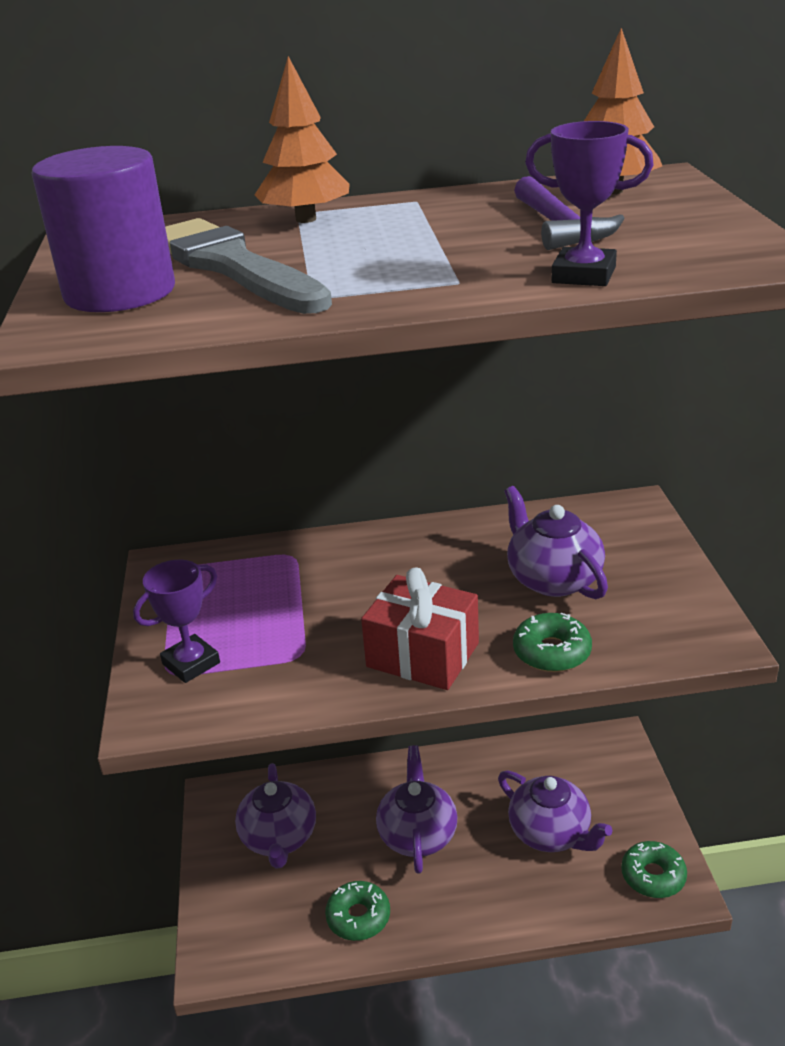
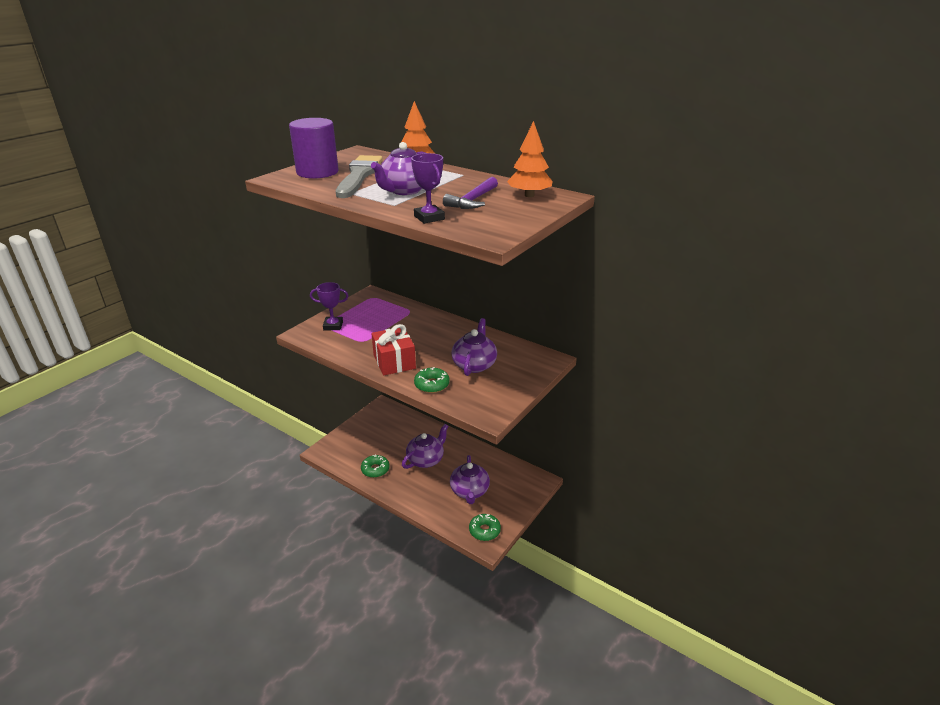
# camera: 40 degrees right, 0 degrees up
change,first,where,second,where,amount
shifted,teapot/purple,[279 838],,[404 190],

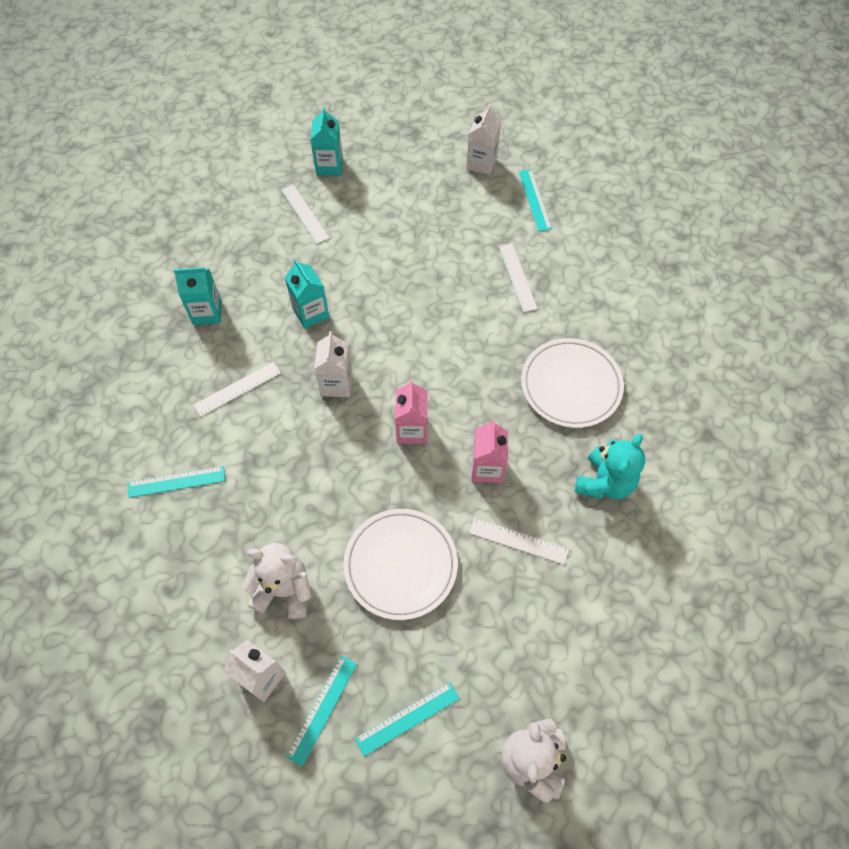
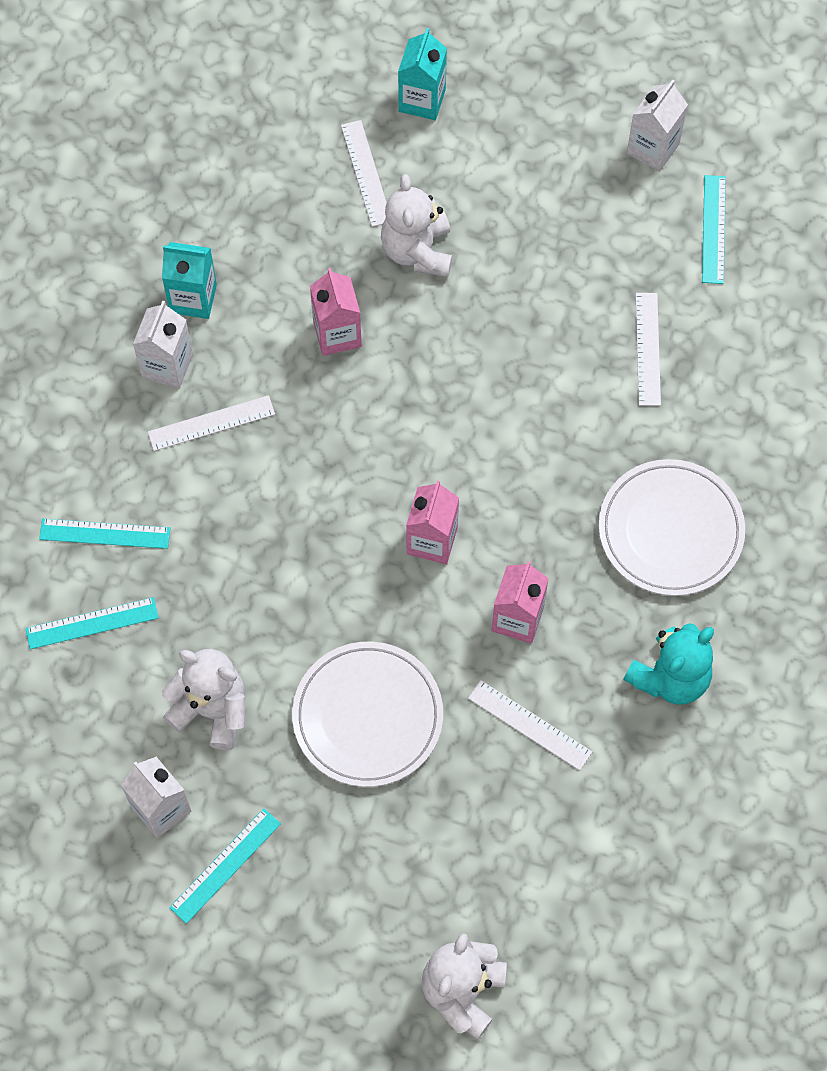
# camera: 15 degrees right, 5 degrees up
change,first,where,second,where,amount
repainted,juice carton/aqua,[311 313],juice carton/pink,[337 334],
shifted,juice carton/pure white,[336 384],,[167 366],
shifted,ruler/aqua,[407 718],,[92 623],
new,,,teddy/pure white,[417 251],

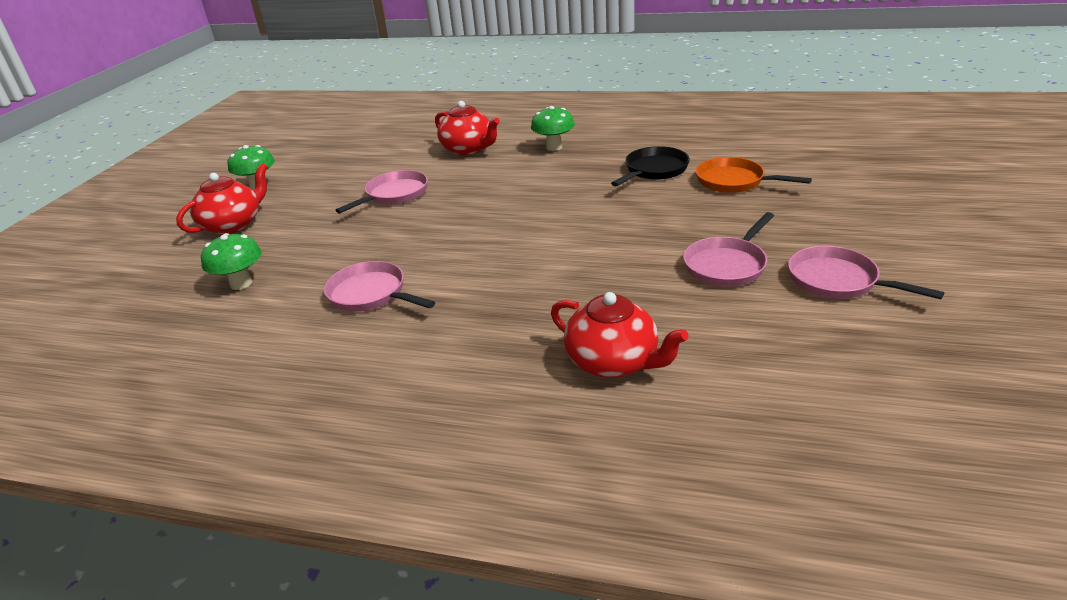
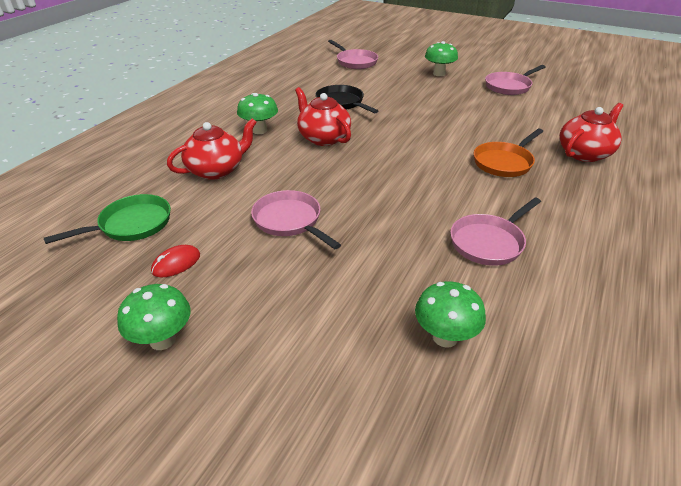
# camera: 80 degrees left, 5 degrees up
change,first,where,second,where,amount
shifted,frying pan/orange-coloured,[734 181],,[504 162],
shifted,teapot/red,[233 225],,[323 138],
shifted,frying pan/pink,[727 265],,[355 62],
new,,,toadstool/emerald,[439 74],
new,,,frying pan/emerald,[131 225],
new,,,mouse/red,[176 263],

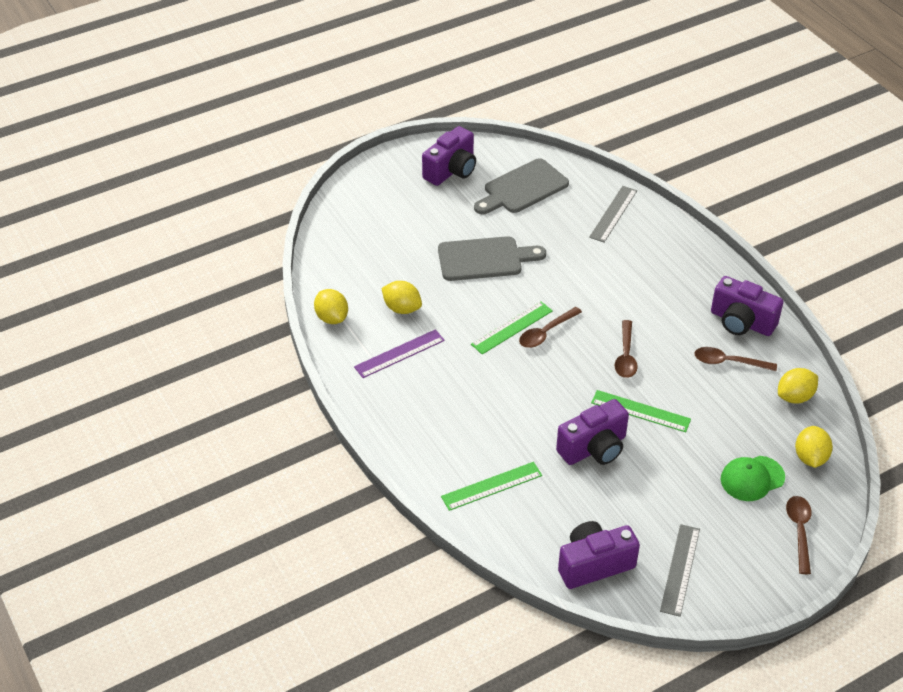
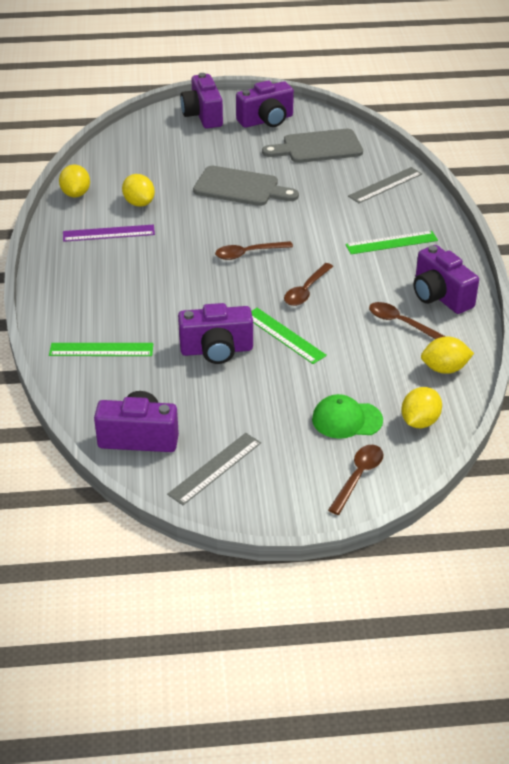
# camera: 25 degrees right, 5 degrees down
change,first,where,second,where,amount
shifted,ruler/emerald,[512 327],,[391 242],
new,,,photo camera/purple,[203 115],

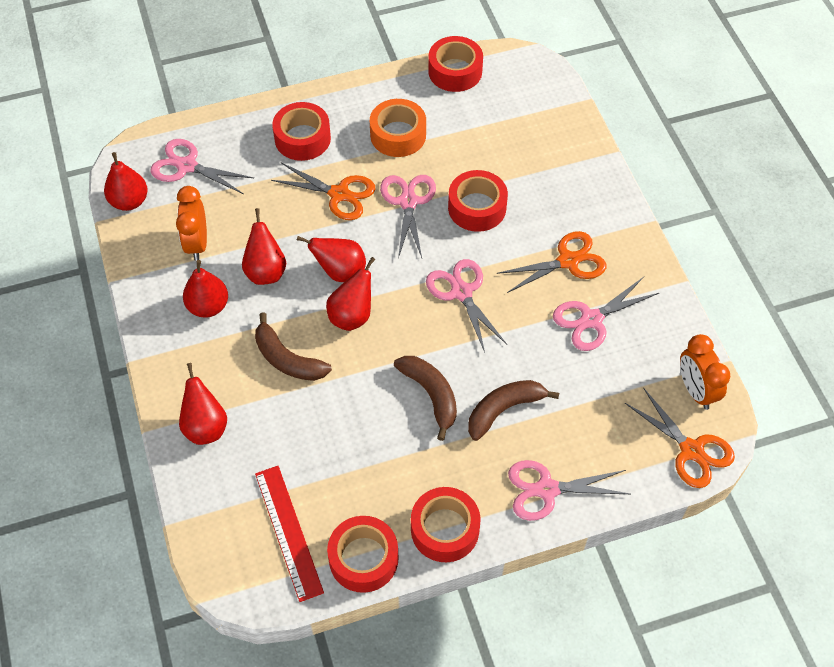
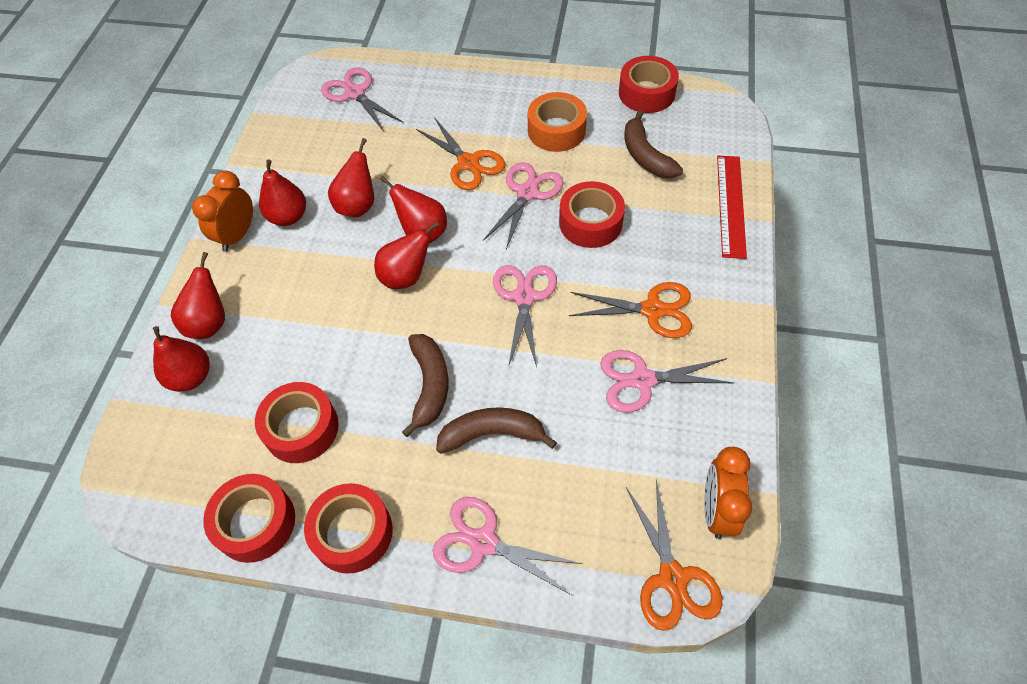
# camera: 30 degrees right, 0 degrees up
change,first,where,second,where,amount
shifted,sticky tape/red,[302 138],,[301 428],
shifted,toy pear/red,[129 201],,[191 377],
shifted,clock/orange-coloured,[197 244],,[237 235],
shifted,banana/brown,[287 359],,[645 156],
shifted,ruler/red,[288 532],,[730 205],

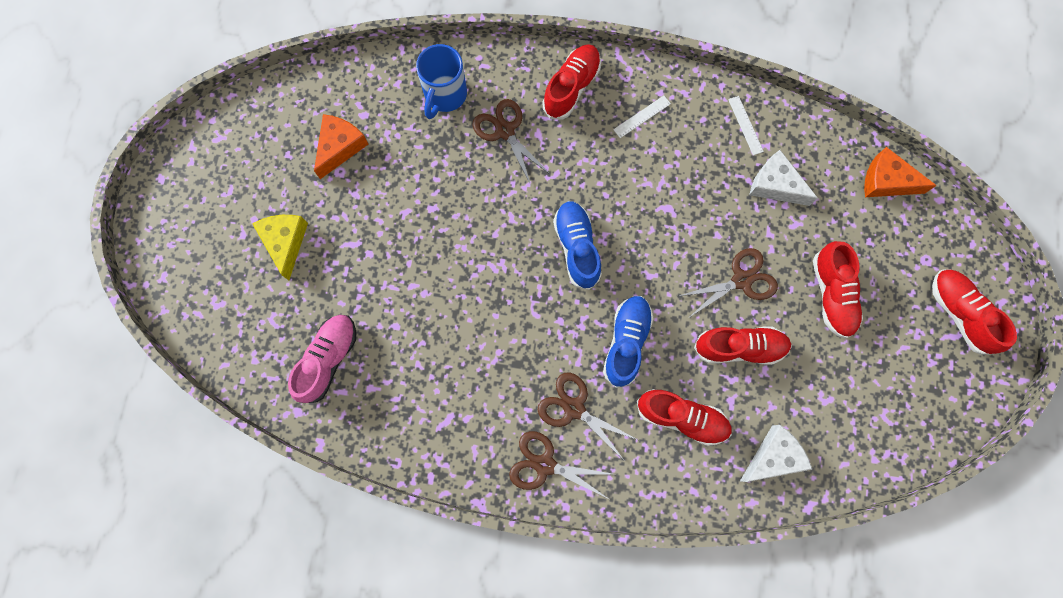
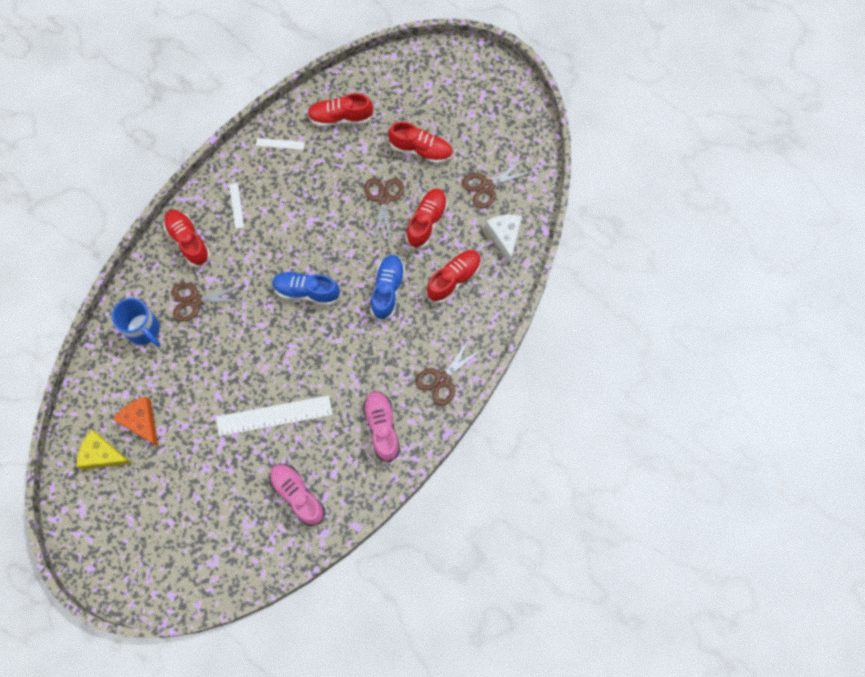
# camera: 65 degrees left, 5 degrees down
change,first,where,second,where,amount
gone,cheese wedge/orange-coloured,[886 181],,,
gone,cheese wedge/pure white,[775 185],,,
shifted,cheese wedge/golden,[285 242],,[102 455],
shifted,sneaker/red,[959 313],,[341 117],
rotated,sneaker/cobalt,[626 342],,[387 290],60 degrees clockwise
shifted,pair of scissors/brown,[574 408],,[487 186],
new,,,sneaker/pink,[382 428],
new,,,ruler/pure white,[274 415],

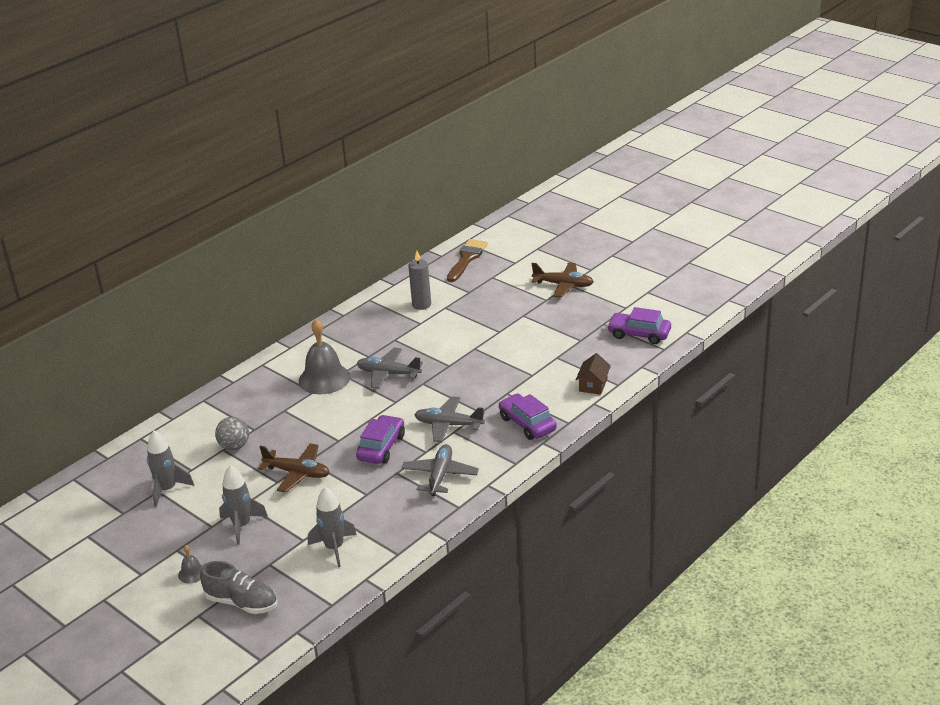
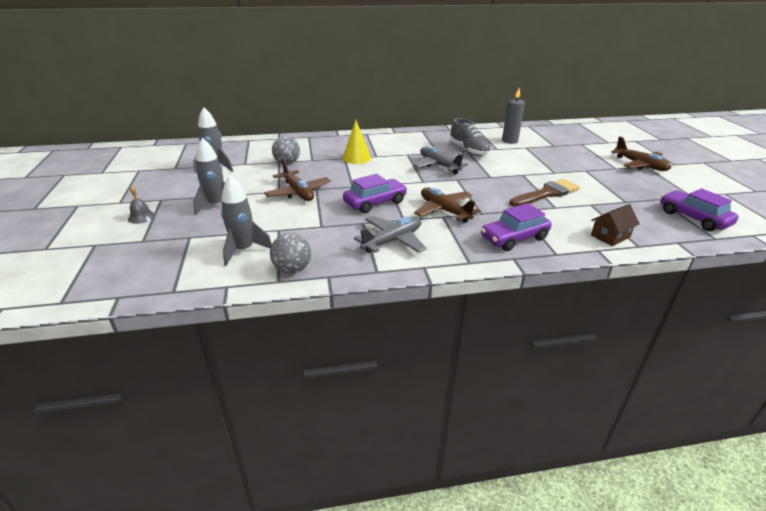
# camera: 35 degrees right, 0 degrees up
change,first,where,second,where,amount
shifted,paintbrush/brown,[467 259],,[546 193],
gone,hand bell/ash-grey,[324 378],,,
rotated,toy car/purple,[527 424],,[514 238],120 degrees counterclockwise
repainted,plane/ash-grey,[448 425],plane/brown,[444 210],
shifted,sneaker/ash-grey,[242 602],,[469 150],
new,,,solid cone/golden,[356 158],
new,,,ball/ash-grey,[292 269],

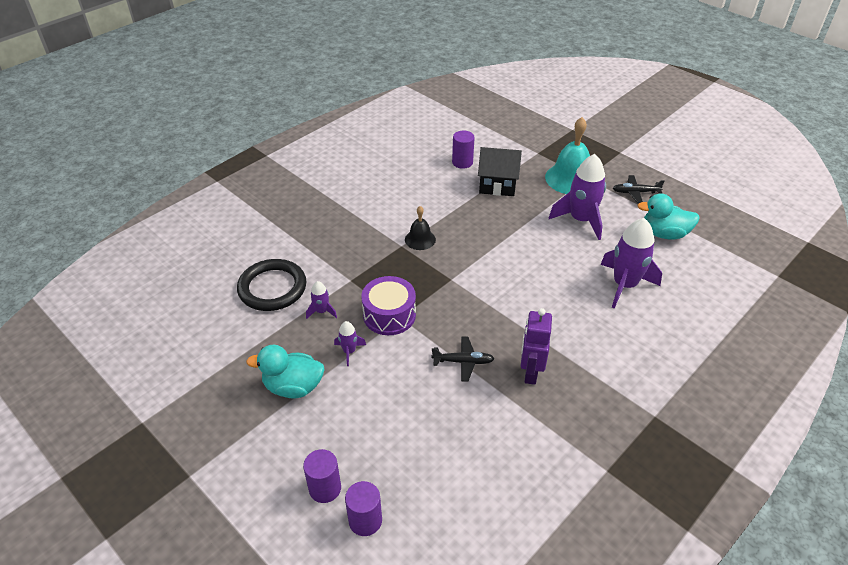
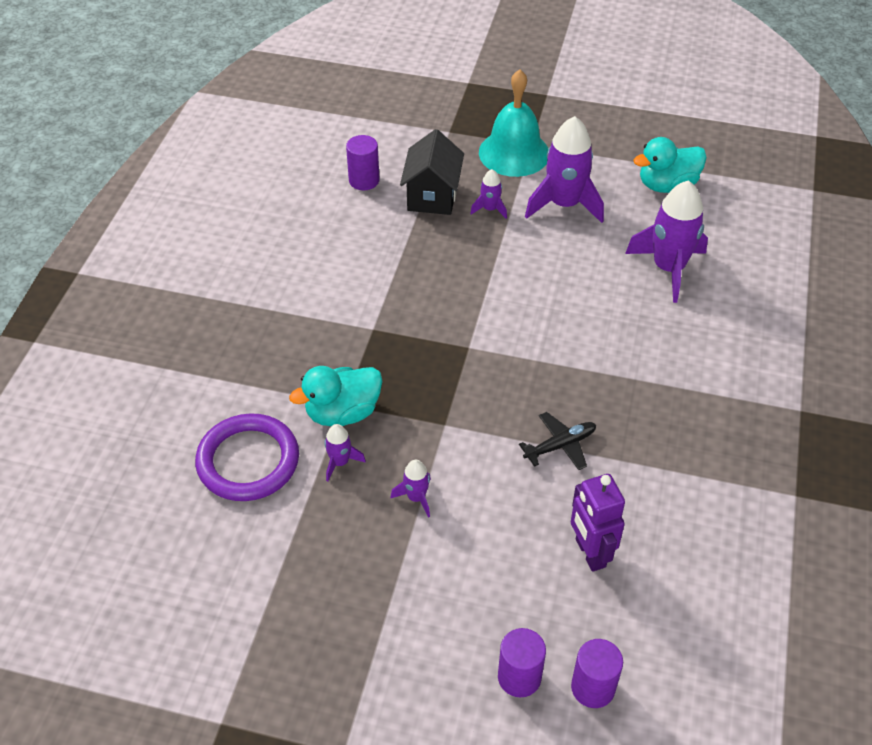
# camera: 30 degrees left, 5 degrees up
change,first,where,second,where,amount
rotated,cottage/black,[497 185],,[432 196],60 degrees counterclockwise
gone,plane/black,[635 192],,,
gone,hand bell/black,[420 239],,,
repainted,torus/black,[272 288],torus/purple,[248 461],
gone,snare drum/purple,[389 315],,,
shifted,robot/purple,[530 373],,[589 553],
shifted,toy duck/aqua,[293 387],,[343 412],
new,,,rocket/purple,[490 209],

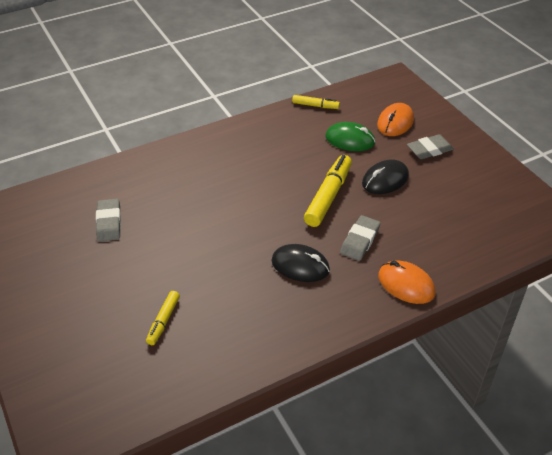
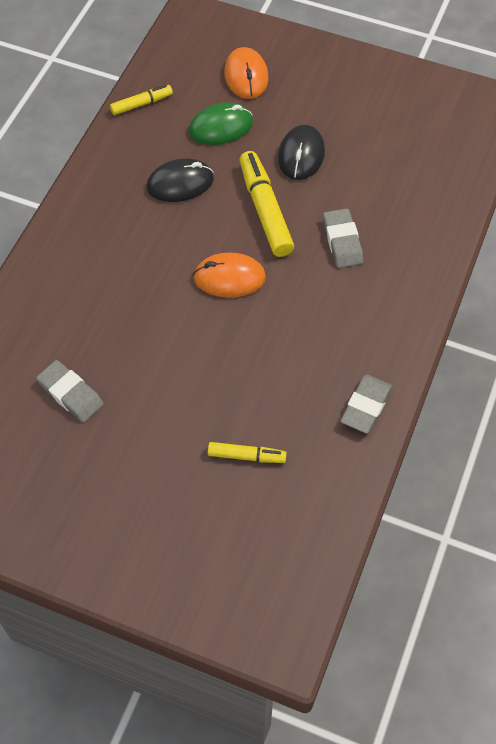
# camera: 40 degrees left, 15 degrees up
change,first,where,second,where,amount
shifted,gum eraser/ash-grey,[429 150],,[366 406],
shifted,mouse/black,[300 266],,[180 183],
shifted,mouse/orange-coloured,[406 284],,[229 277],
rotated,marker pen/golden,[163 321],,[246 456],60 degrees counterclockwise

